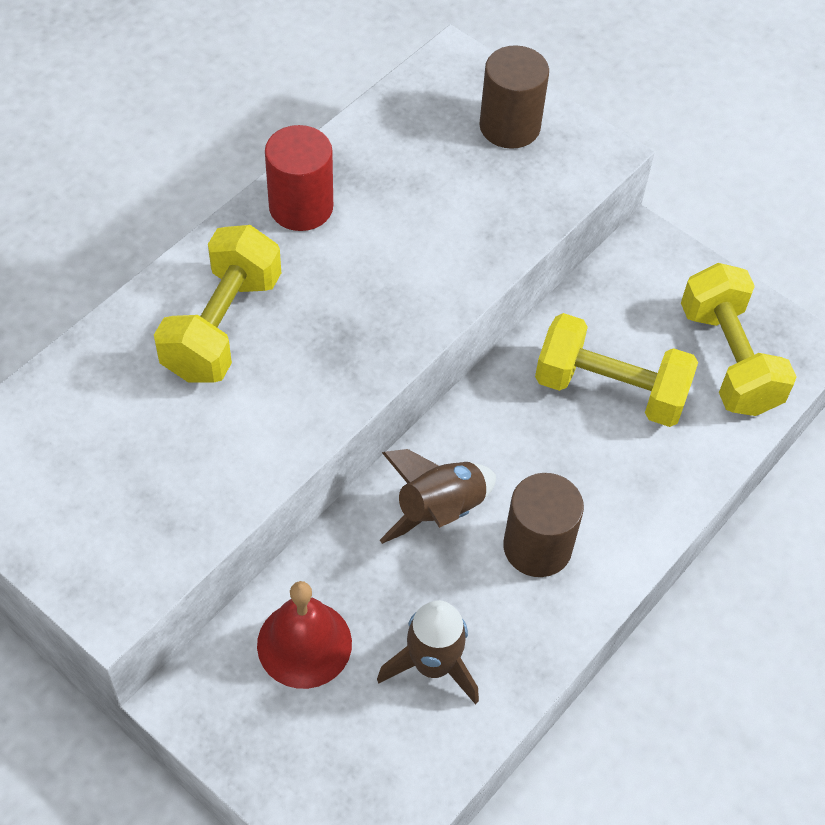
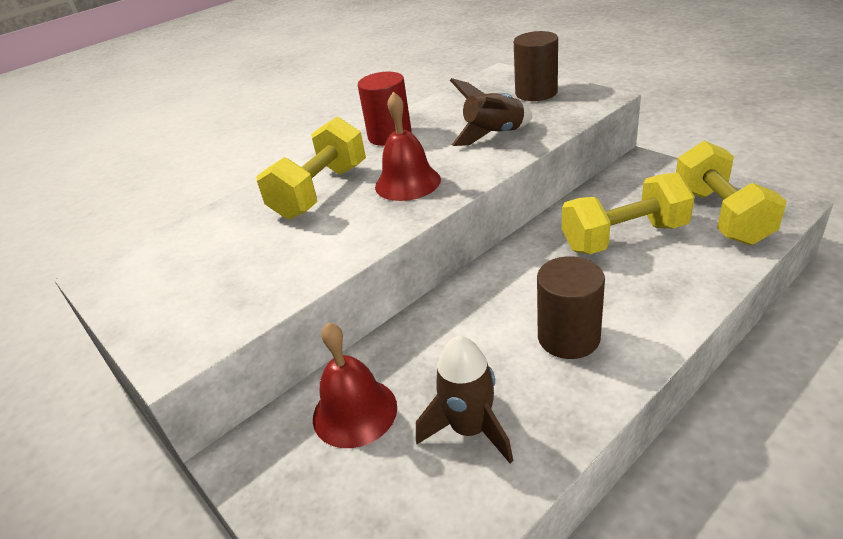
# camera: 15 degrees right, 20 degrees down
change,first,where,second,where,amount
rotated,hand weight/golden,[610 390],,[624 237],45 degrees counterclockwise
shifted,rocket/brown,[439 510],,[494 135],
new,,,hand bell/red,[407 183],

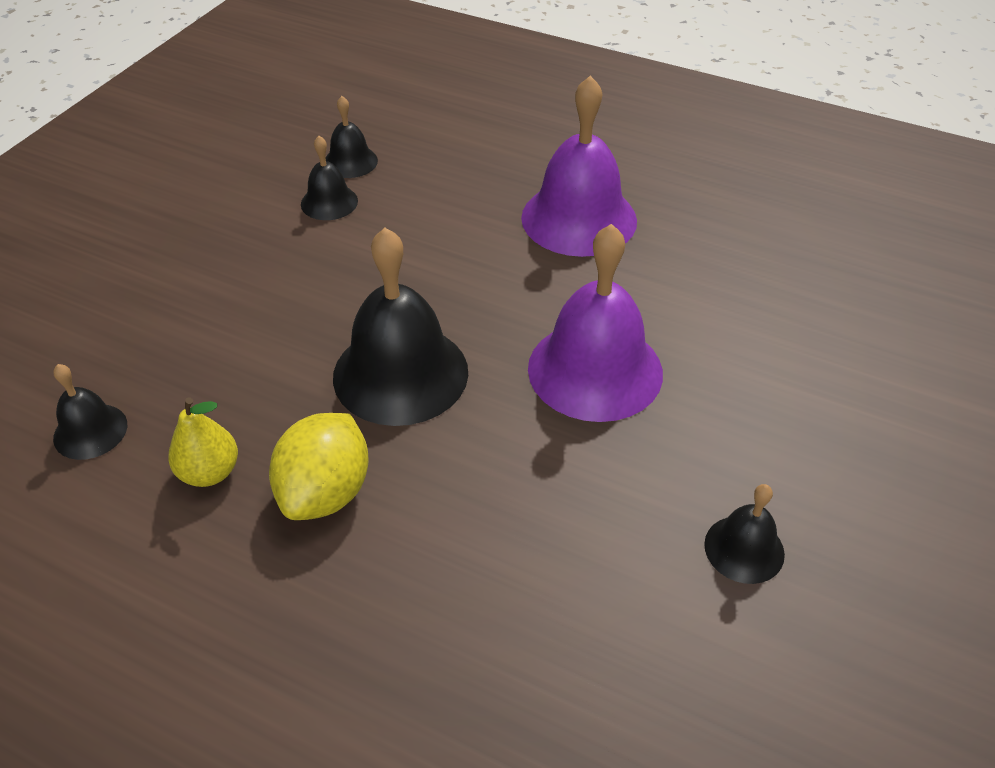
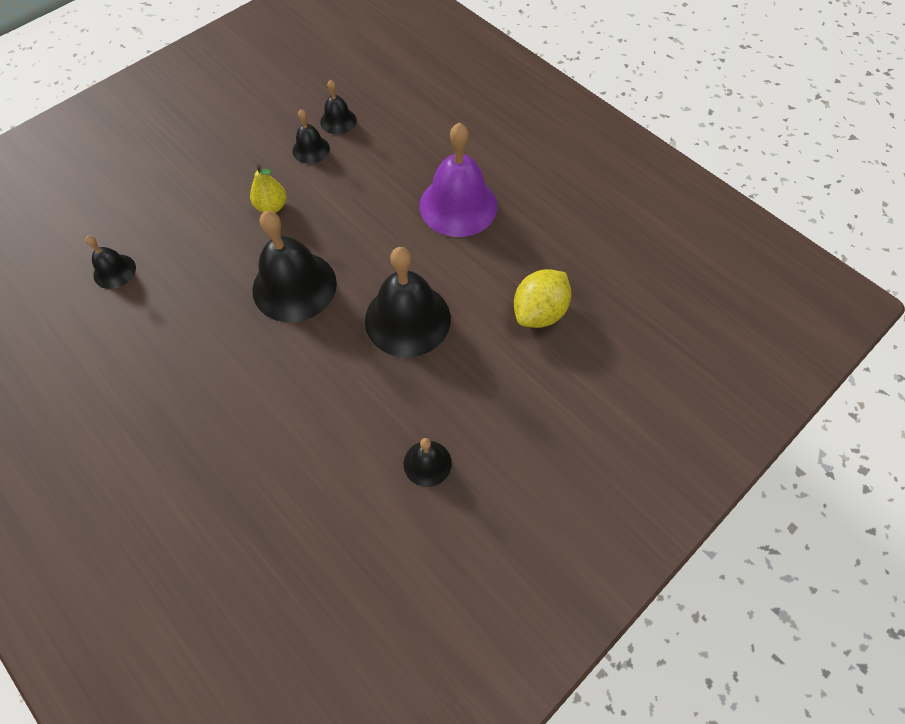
# camera: 20 degrees right, 15 degrees up
change,first,where,second,where,amount
repainted,hand bell/purple,[595 370],hand bell/black,[407 319],
shifted,toy pear/golden,[210 472],,[272 206],
shifted,toy lemon/golden,[326 492],,[539 312],

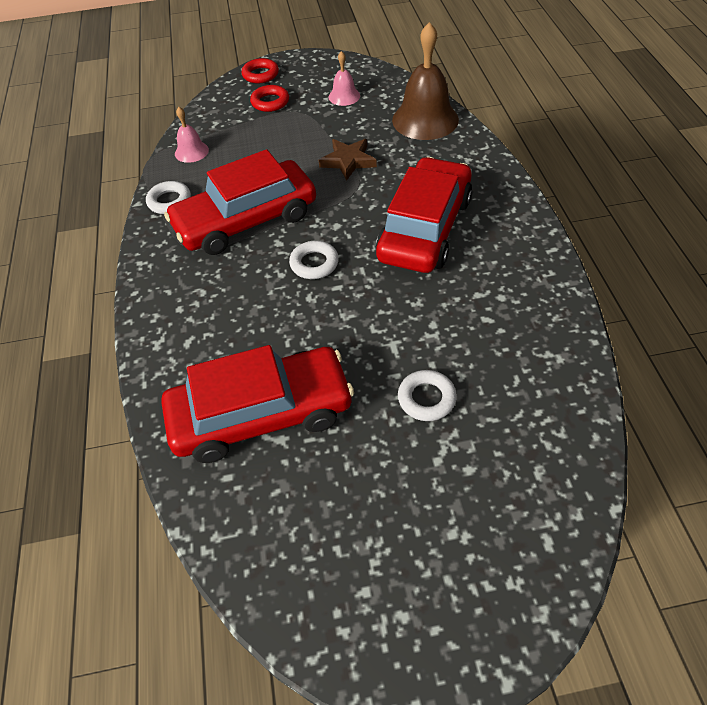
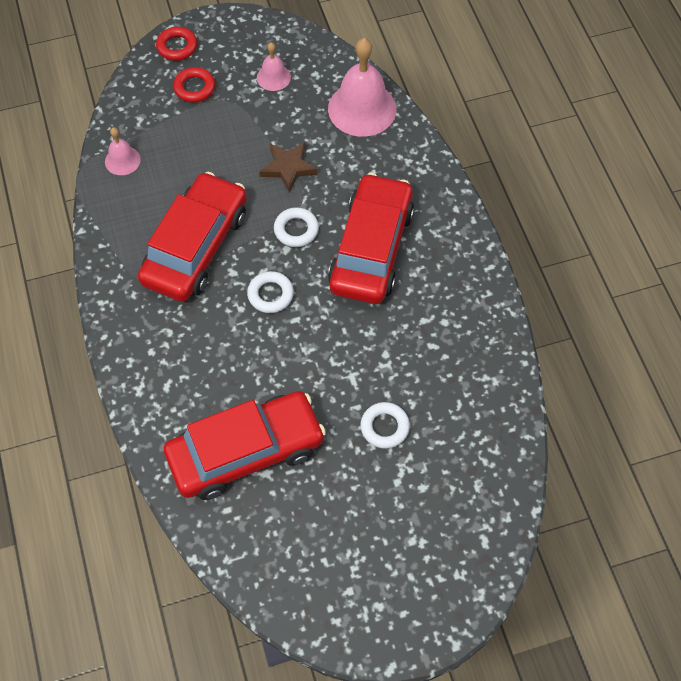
# camera: 10 degrees left, 10 degrees up
change,first,where,second,where,amount
repainted,hand bell/brown,[425 119],hand bell/pink,[362 108],
rotated,toy car/red,[246 220],,[196 247],150 degrees clockwise
shifted,torus/pure white,[169 201],,[296 230],

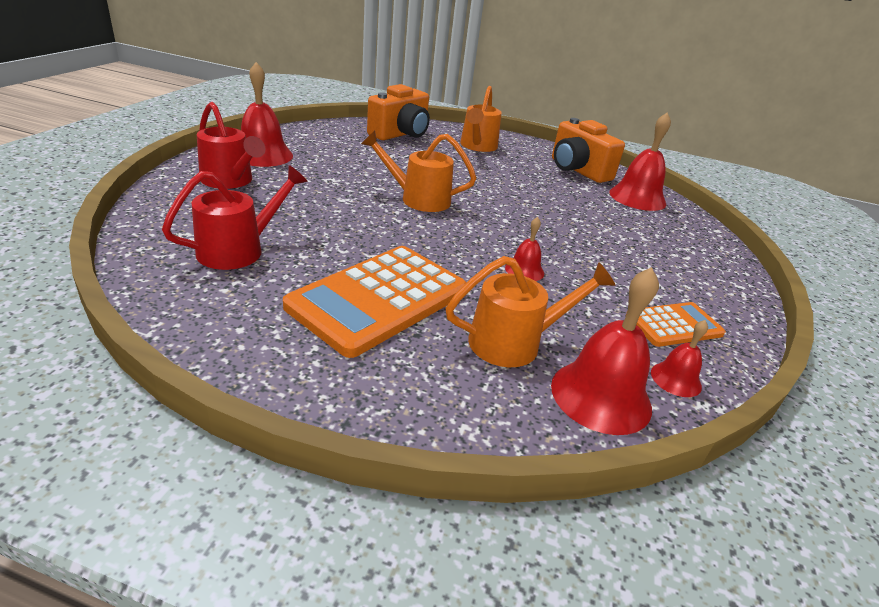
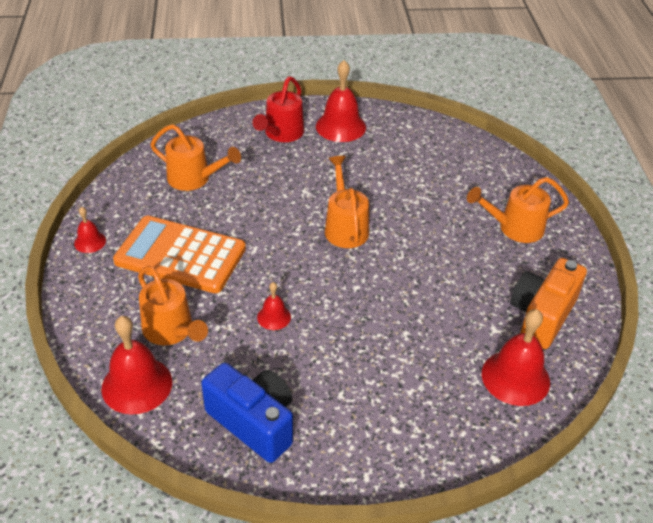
# camera: 70 degrees right, 10 degrees up
change,first,where,second,where,amount
gone,photo camera/orange-coloured,[401 134],,,
repainted,sprinkling can/red,[240 249],sprinkling can/orange-coloured,[195 179],
swapped,pocket calculator/orange-coloured,[673 325],photo camera/cobalt,[254 422],
shifted,hand bell/red,[676 379],,[90 242],

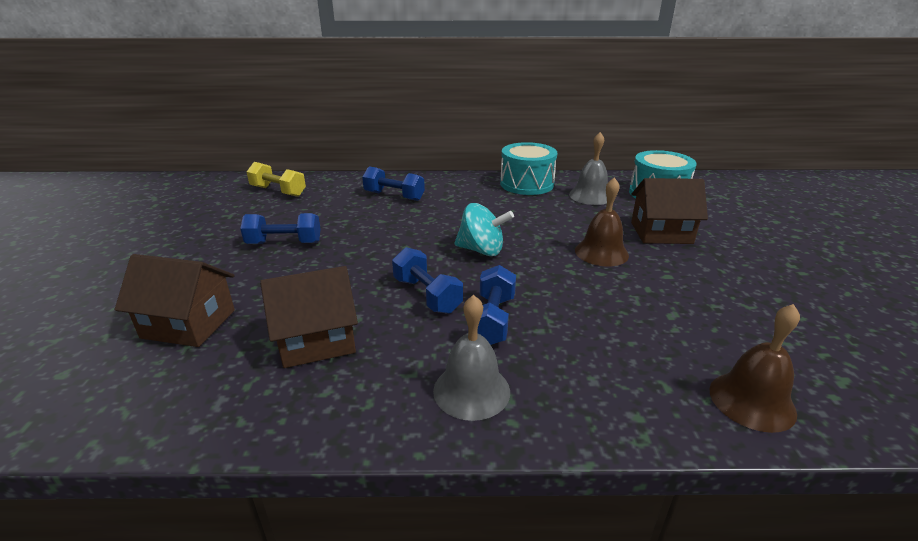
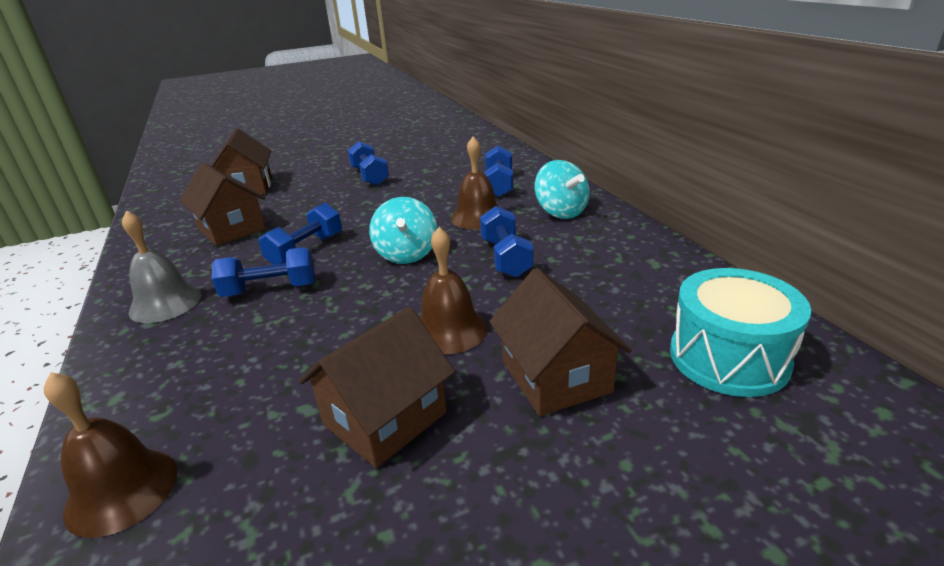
# camera: 70 degrees right, 0 degrees up
change,first,where,second,where,amount
gone,hand bell/ash-grey,[590 195],,,
gone,snare drum/aqua,[526 184],,,
gone,hand weight/golden,[278 191],,,
new,,,hand bell/brown,[477 217],
new,,,whirligig/aqua,[561 212],
new,,,hand weight/cobalt,[505 258],
new,,,cottage/brown,[385 418],

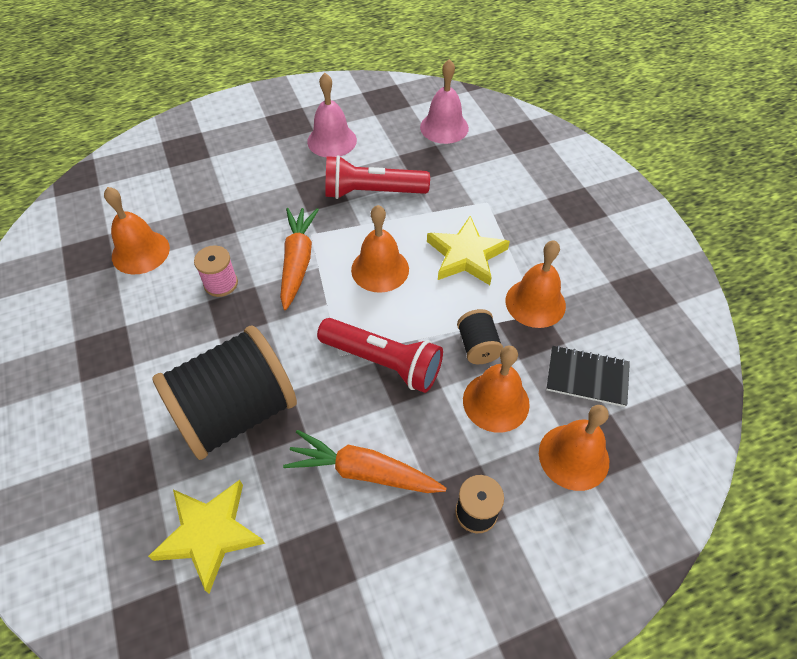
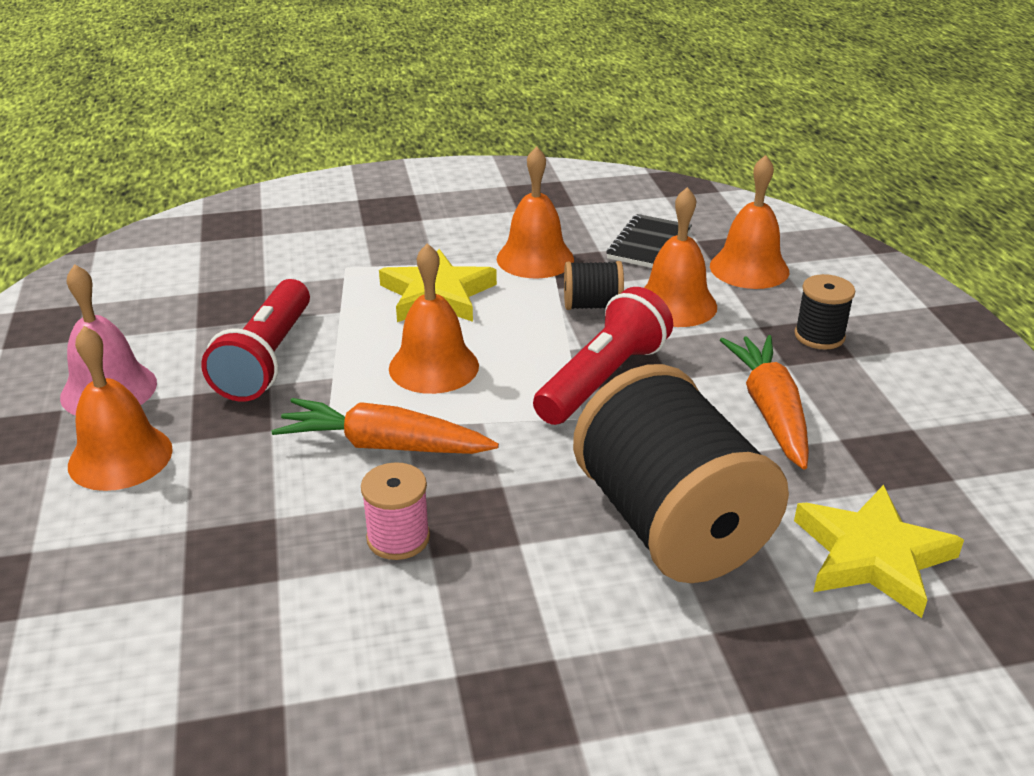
# camera: 80 degrees left, 20 degrees down
change,first,where,second,where,amount
gone,hand bell/pink,[444 127],,,
shifted,hand bell/orange-coloured,[140 252],,[120 457],
rotated,carrot/orange-coloured,[363 471],,[770 411],150 degrees clockwise

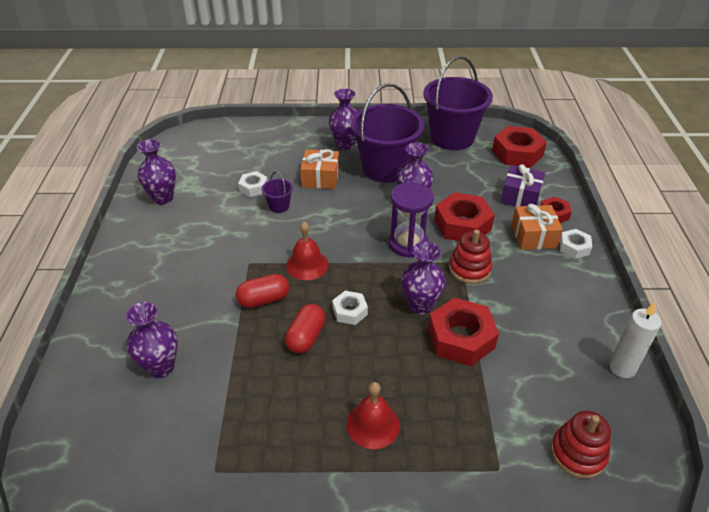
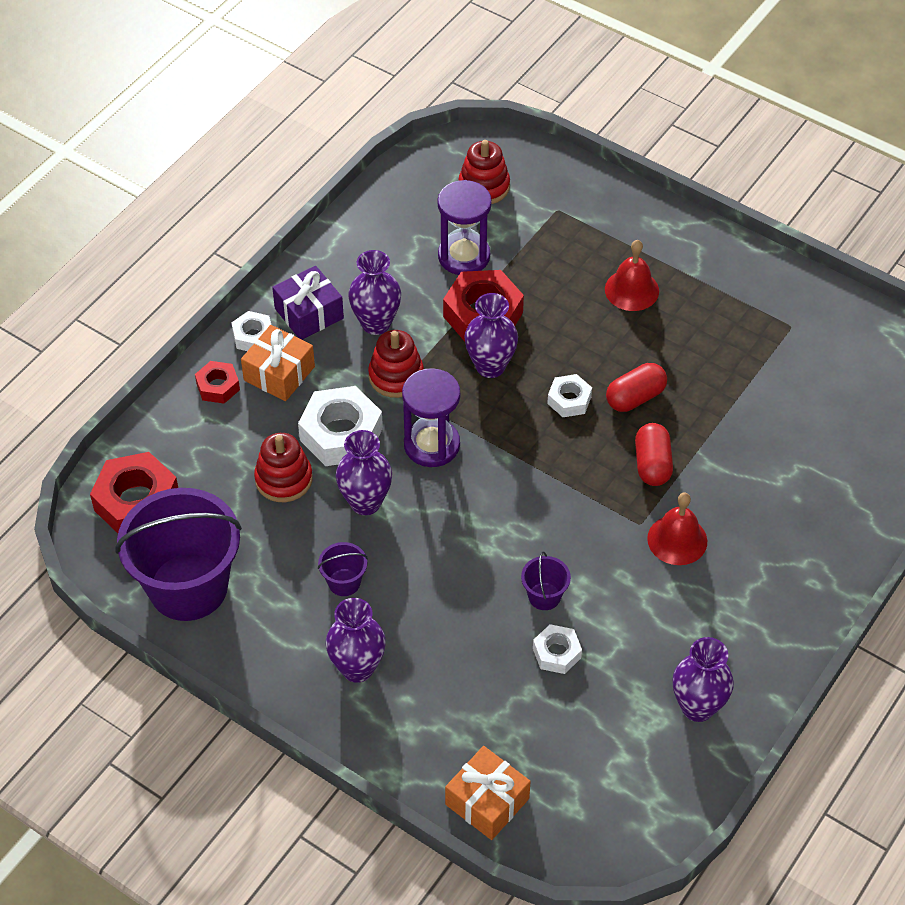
# camera: 145 degrees left, 10 degrees up
change,first,where,second,where,amount
scaled,bucket/purple,[385 168],,[344 582],x0.41
shifted,wrapped gift/orange-coloured,[320 178],,[487 801],
shifted,wrapped gift/purple,[520 196],,[309 313],
repainted,hex nut/red,[462 224],hex nut/pure white,[341 434],
shifted,hand bell/red,[307 265],,[677 540],
rotated,capsule/red,[264 299],,[652 464],75 degrees clockwise
shifted,flower vase/purple,[161 367],,[376 323],
gone,candle/pure white,[622 368],,,
new,,,sandglass/purple,[464 256],
new,,,stacking rings/red,[284 479],

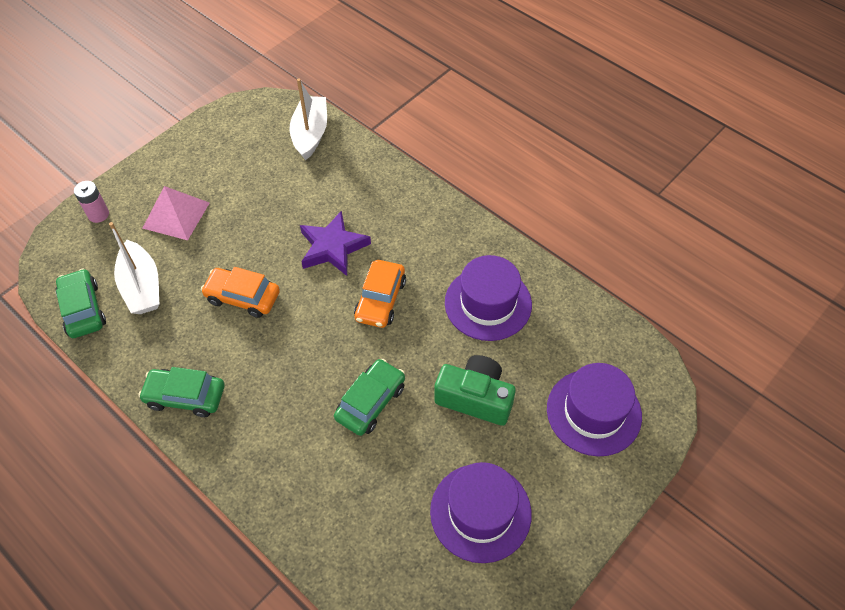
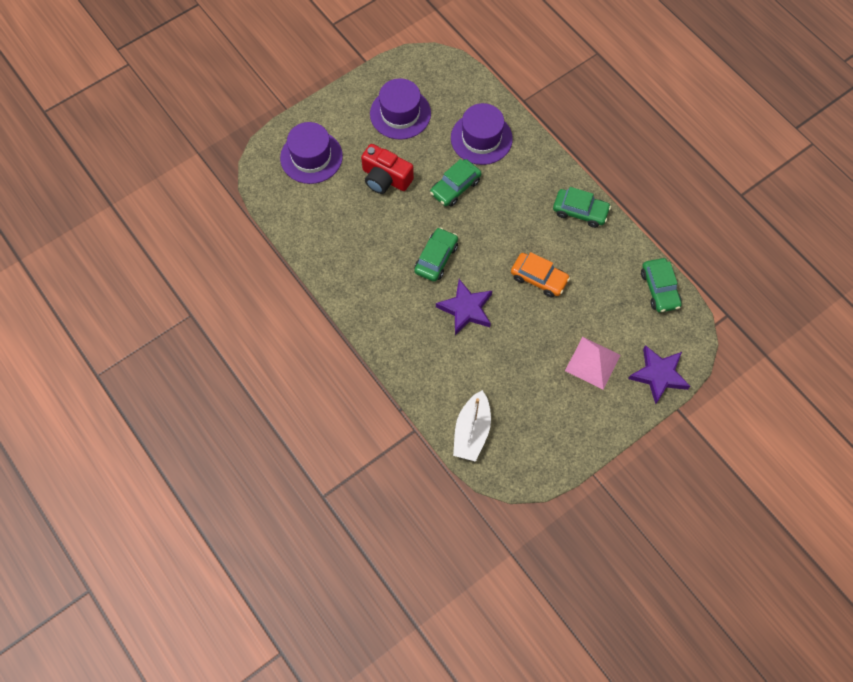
# camera: 170 degrees left, 10 degrees up
change,first,where,second,where,amount
swapped,power cell/pink,[98 214],five-pointed star/purple,[658 375],
gone,boat/pure white,[142 287],,,
shifted,hat/purple,[488 303],,[481 138],
repainted,toy car/orange-coloured,[380 300],toy car/emerald,[436 258],
repainted,photo camera/emerald,[475 398],photo camera/red,[385 178],

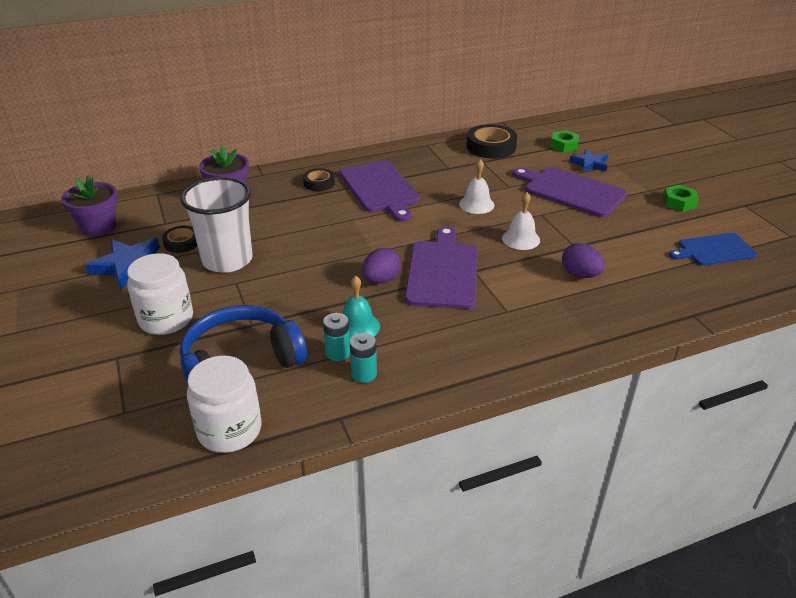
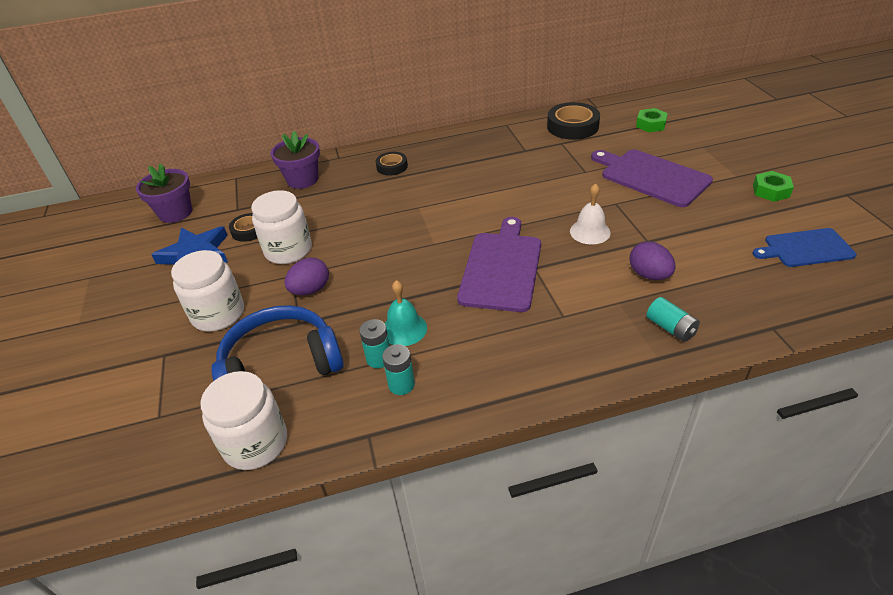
# camera: 10 degrees right, 5 degrees up
change,first,where,second,where,amount
gone,five-pointed star/cobalt,[589 164],,,
gone,hand bell/pure white,[476 204],,,
gone,chopping board/purple,[380 189],,,
swapped,tumbler/pure white,[227 260],jar/pure white,[288 250],
shifted,egg shape/purple,[381 280],,[310 290],
new,,,power cell/aqua,[670 328],

